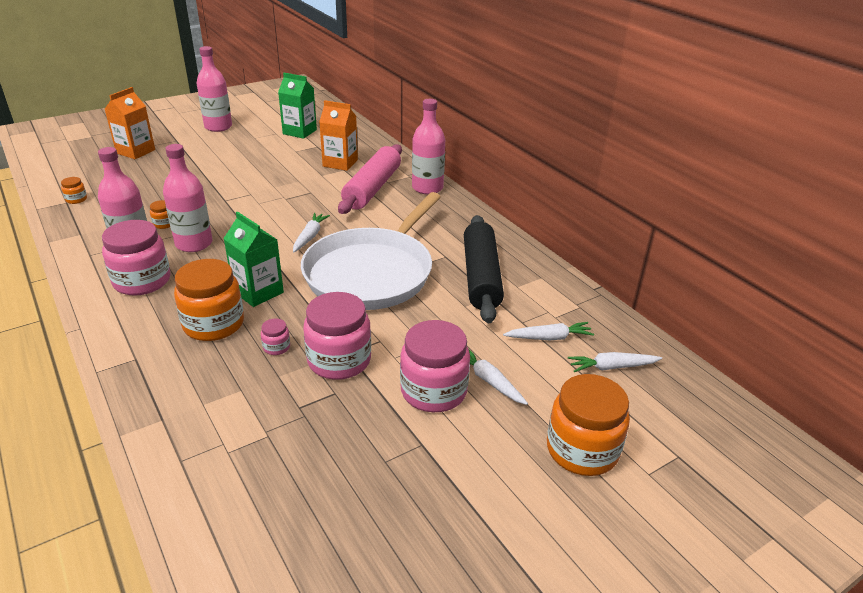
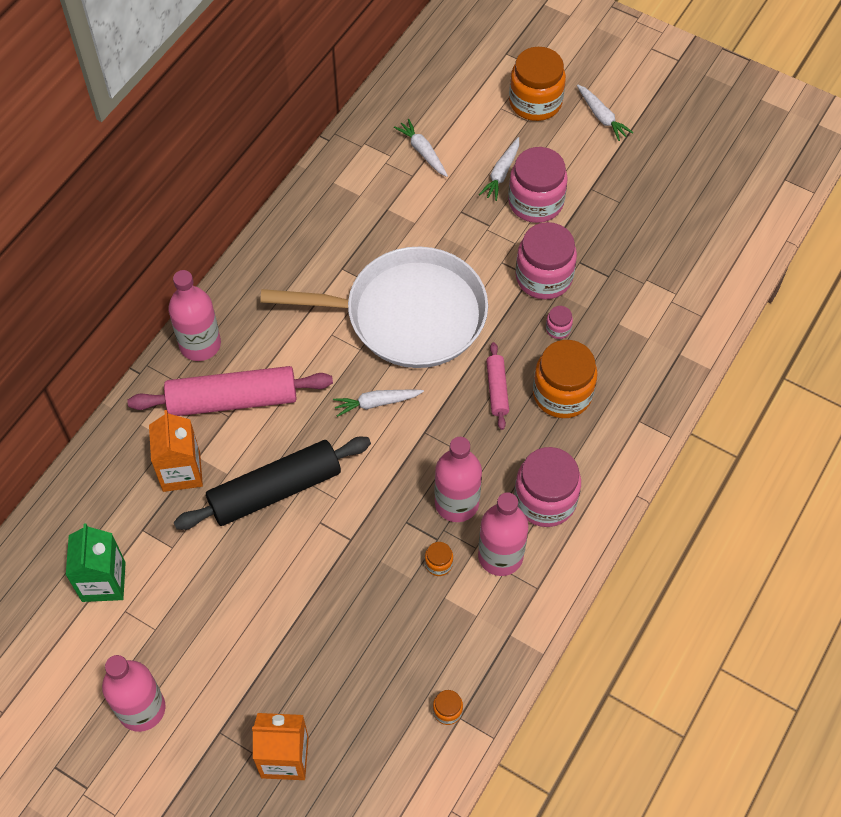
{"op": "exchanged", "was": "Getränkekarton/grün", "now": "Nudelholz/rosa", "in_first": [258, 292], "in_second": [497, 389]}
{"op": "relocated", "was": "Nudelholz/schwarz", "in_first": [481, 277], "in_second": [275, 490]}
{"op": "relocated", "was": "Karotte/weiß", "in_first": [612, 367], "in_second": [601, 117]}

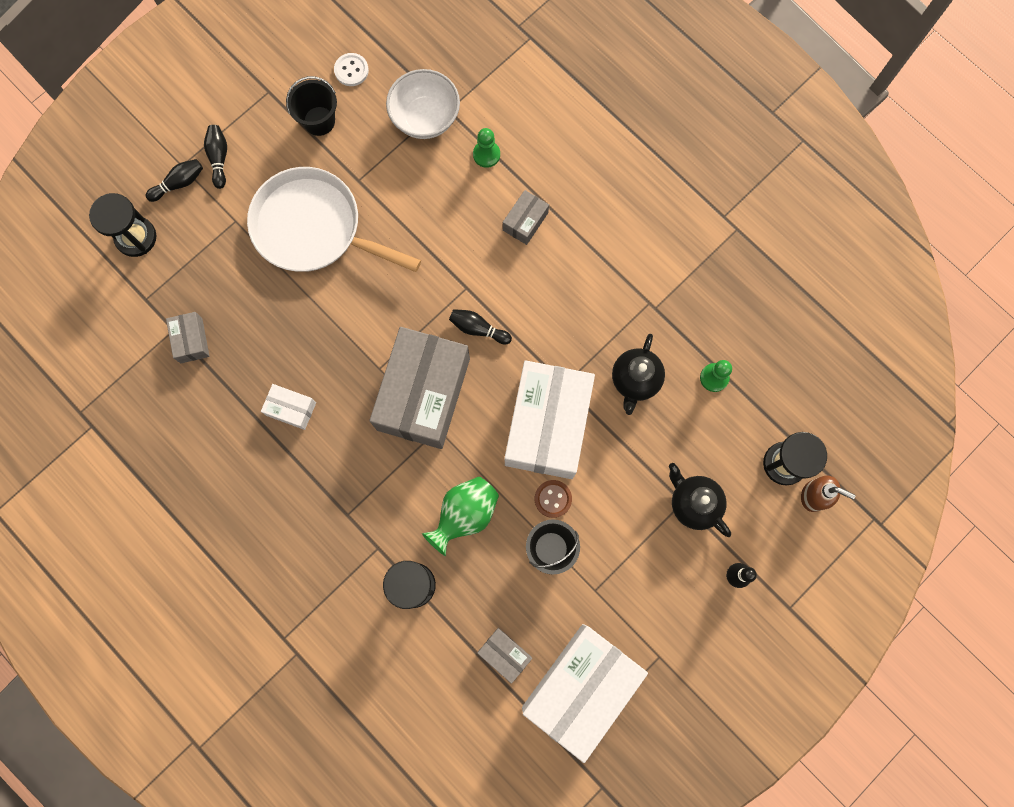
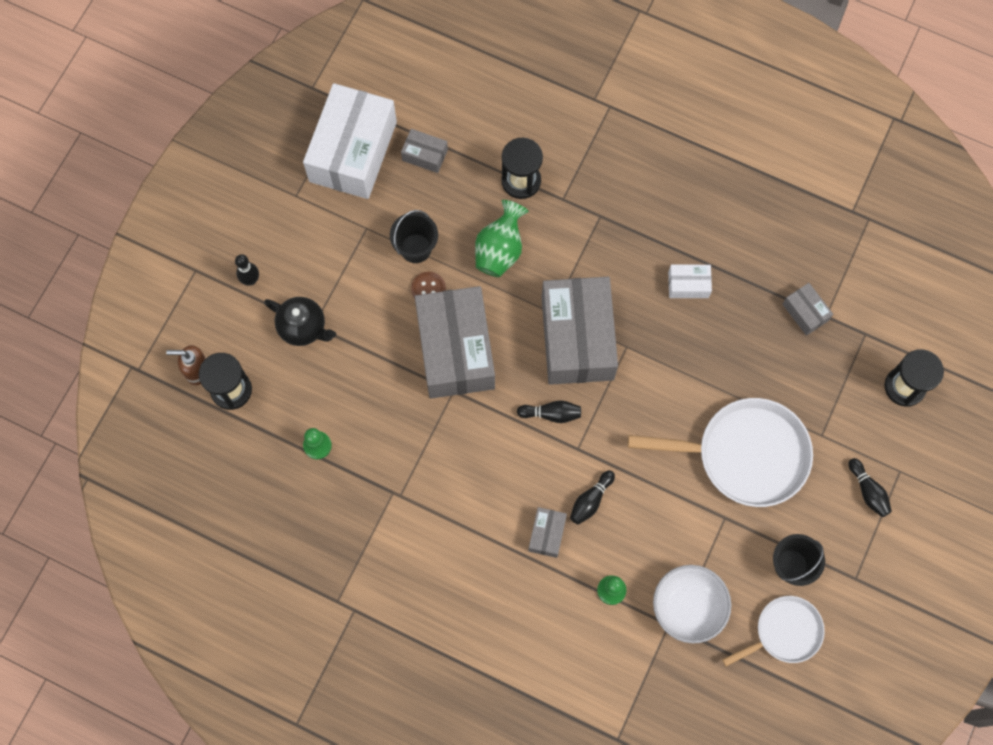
{"op": "relocated", "was": "Bowlingkegel/schwarz", "in_first": [179, 183], "in_second": [590, 500]}
{"op": "exchanged", "was": "Knopf/weiß", "now": "Pfanne/weiß", "in_first": [351, 70], "in_second": [784, 632]}
{"op": "colour", "was": "Schachtel/weiß", "now": "Schachtel/grau", "in_first": [547, 425], "in_second": [455, 350]}
{"op": "missing", "was": "Teekanne/schwarz", "in_first": [635, 380]}

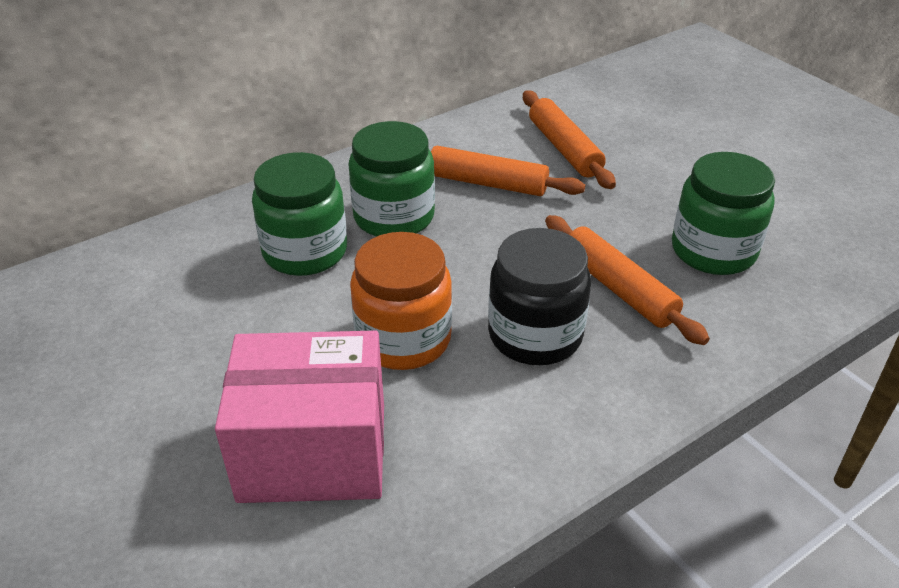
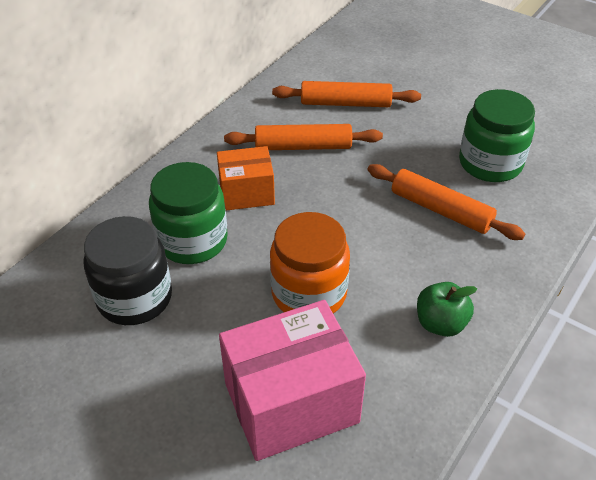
{"op": "exchanged", "was": "Einmachglas/grün", "now": "Schachtel/orange", "in_first": [394, 217], "in_second": [246, 193]}
{"op": "relocated", "was": "Einmachglas/schwarz", "in_first": [535, 335], "in_second": [134, 298]}
{"op": "spun", "was": "Nudelholz/orange", "in_first": [564, 148], "in_second": [345, 103], "clockwise": -45}
{"op": "appeared", "now": "Apfel/grün", "in_second": [440, 323]}

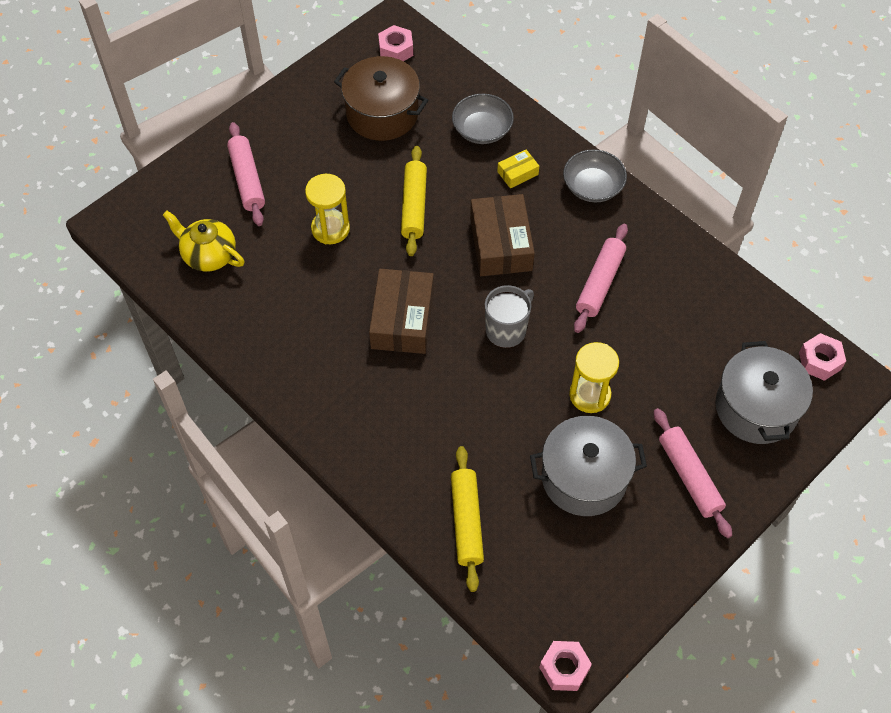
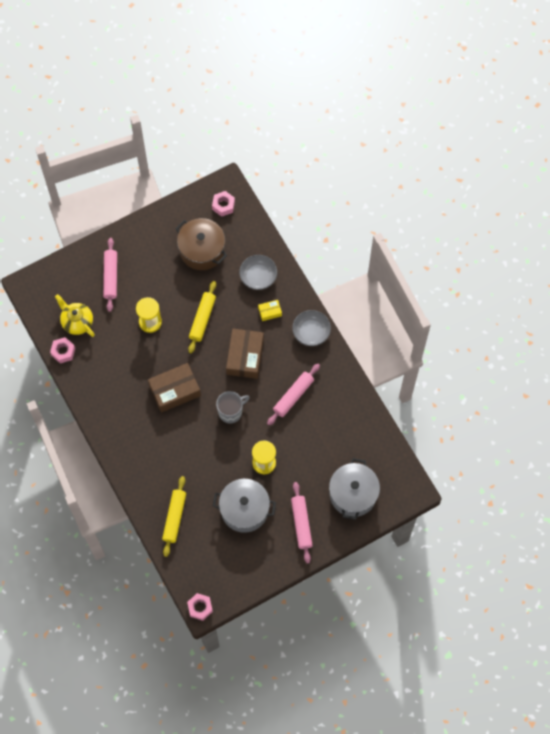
{"op": "spun", "was": "Schachtel/braun", "in_first": [402, 319], "in_second": [175, 390], "clockwise": 45}
{"op": "relocated", "was": "Sechskantmutter/rosa", "in_first": [820, 361], "in_second": [63, 352]}

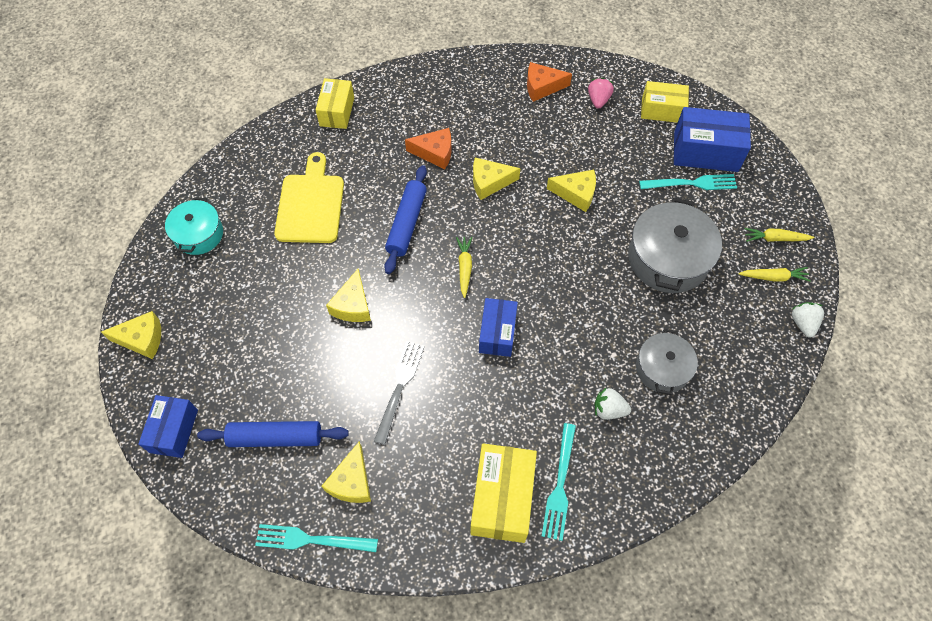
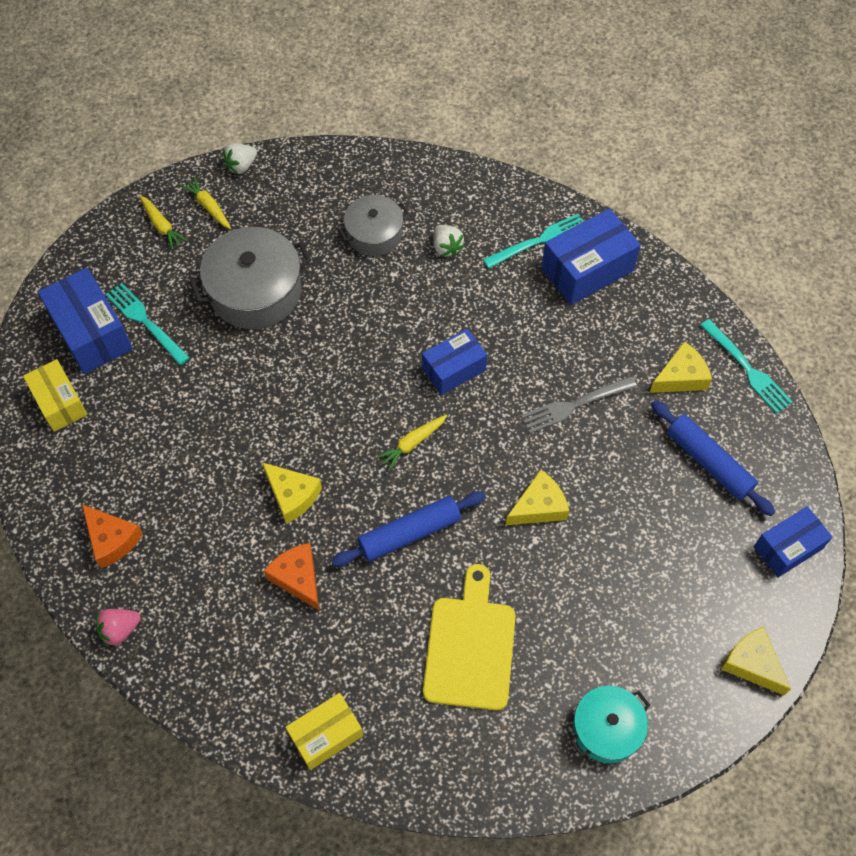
{"op": "spun", "was": "Schneidebrett/gelb", "in_first": [311, 204], "in_second": [470, 646], "clockwise": 135}
{"op": "colour", "was": "Schachtel/gelb", "now": "Schachtel/blau", "in_first": [502, 498], "in_second": [587, 269]}
{"op": "missing", "was": "Käse/gelb", "in_first": [576, 193]}
{"op": "relocated", "was": "Erdbeere/rosa", "in_first": [598, 100], "in_second": [120, 630]}

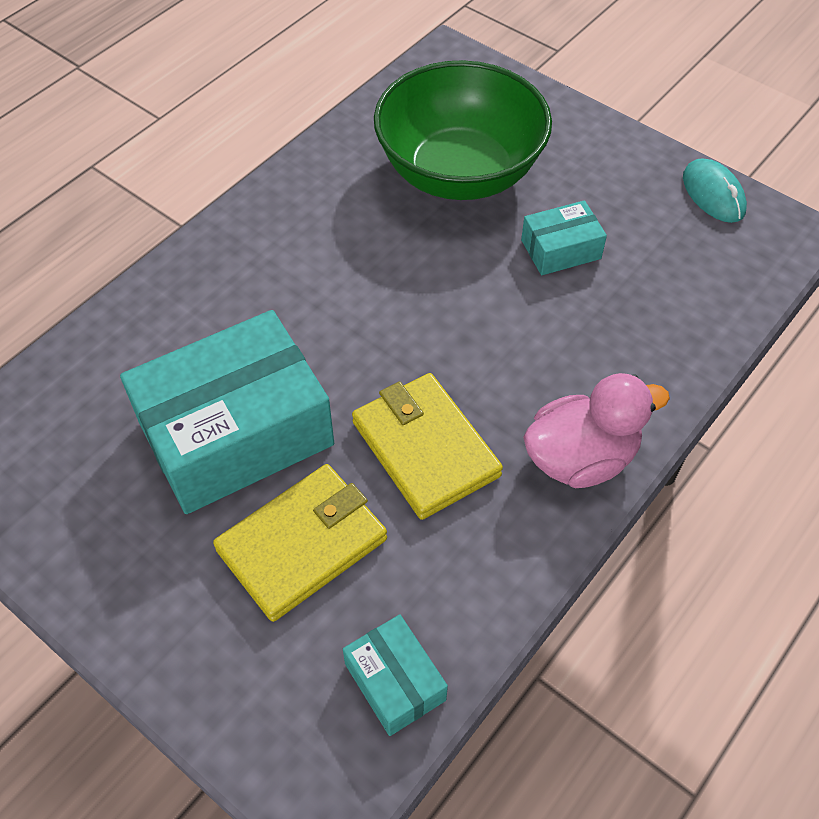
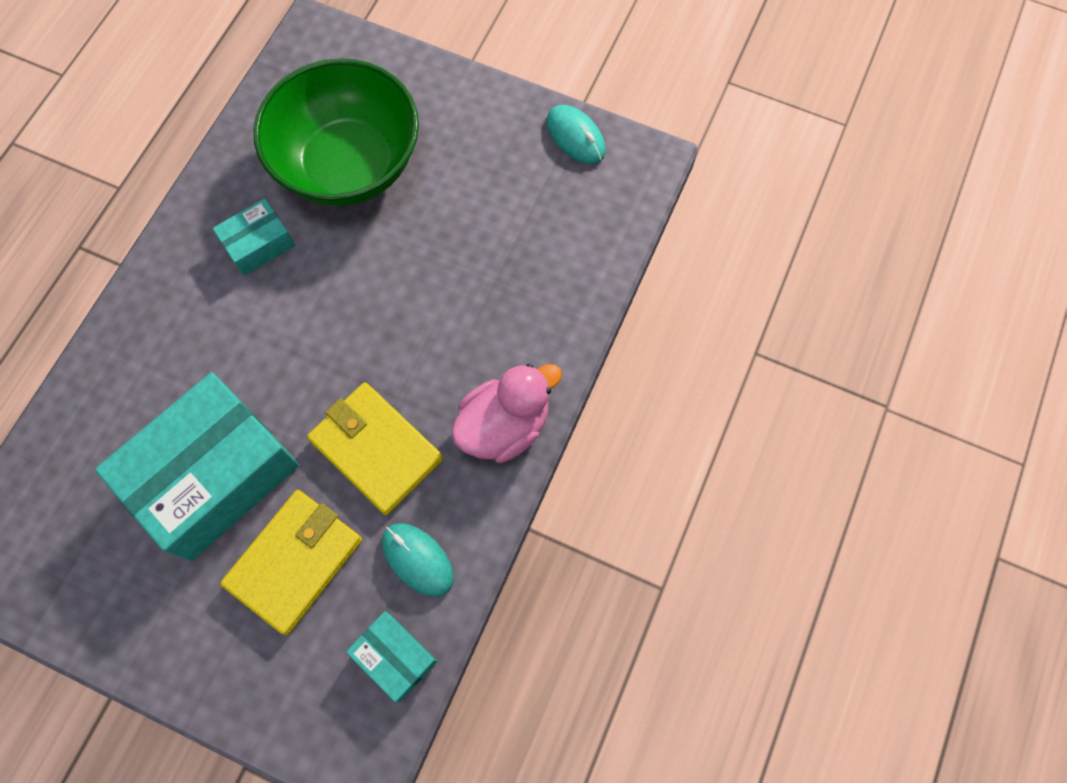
{"op": "relocated", "was": "Schachtel/türkis", "in_first": [560, 249], "in_second": [258, 244]}
{"op": "appeared", "now": "Computermaus/türkis", "in_second": [417, 559]}

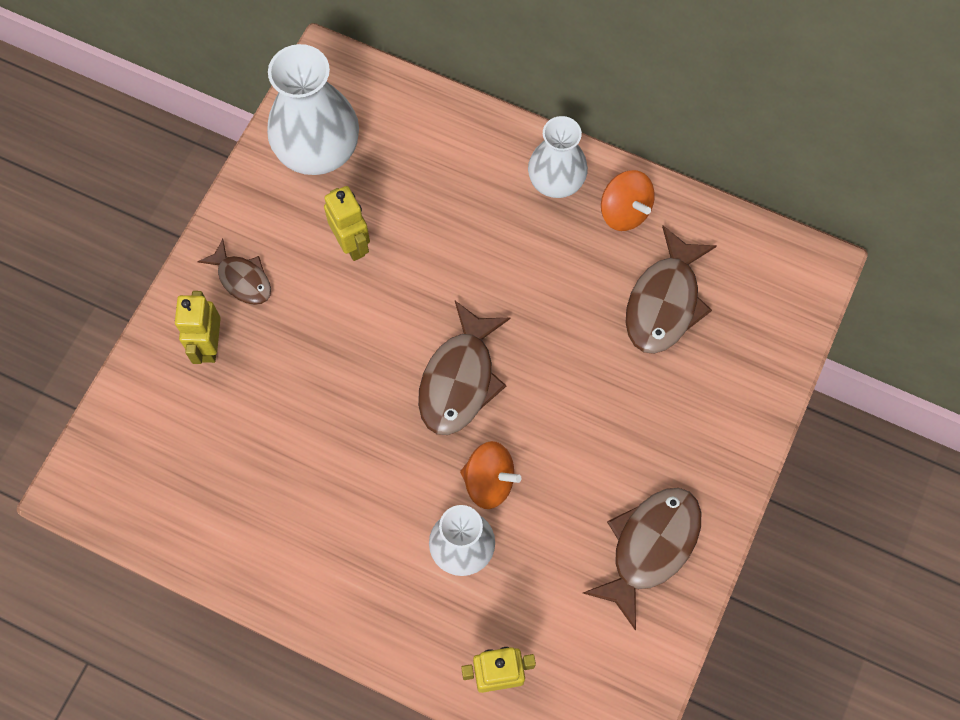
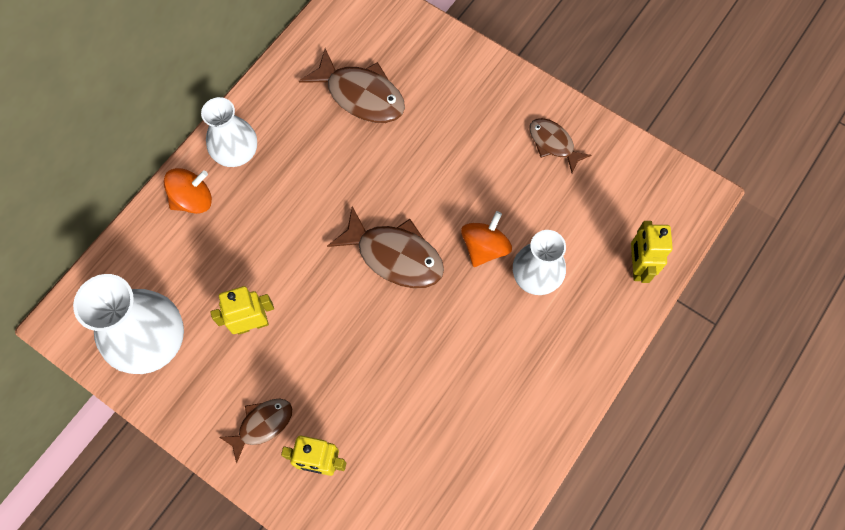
{"op": "size", "was": "Fisch/braun", "in_first": [650, 547], "in_second": [553, 143], "ratio": 0.6}
{"op": "relocated", "was": "Kreisel/orange", "in_first": [624, 211], "in_second": [193, 199]}

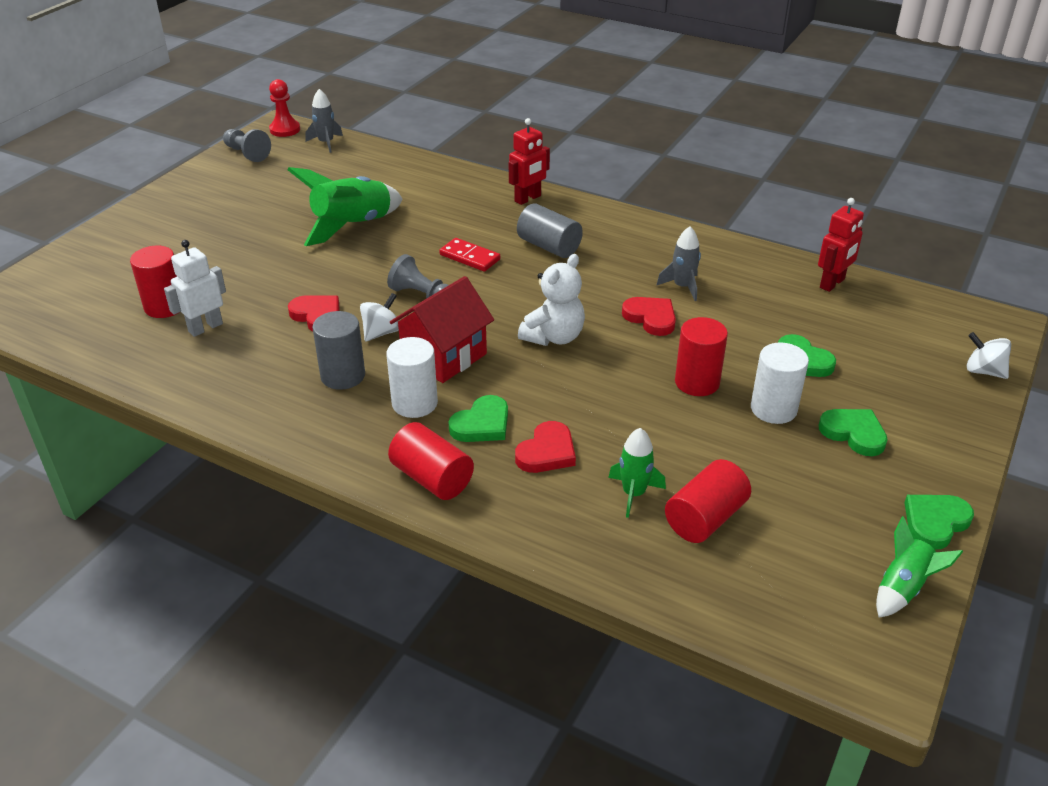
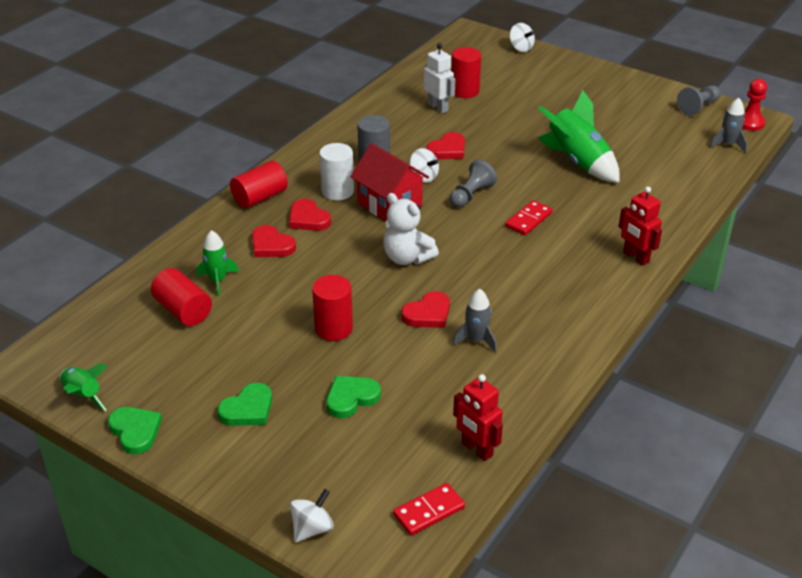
{"op": "colour", "was": "Herz/grün", "now": "Herz/rot", "in_first": [482, 424], "in_second": [308, 219]}
{"op": "missing", "was": "Vollzylinder/grau", "in_first": [549, 246]}
{"op": "missing", "was": "Vollzylinder/weiß", "in_first": [773, 409]}
{"op": "appeared", "now": "Dominostein/rot", "in_second": [429, 511]}
{"op": "appeared", "now": "Kreisel/weiß", "in_second": [521, 48]}

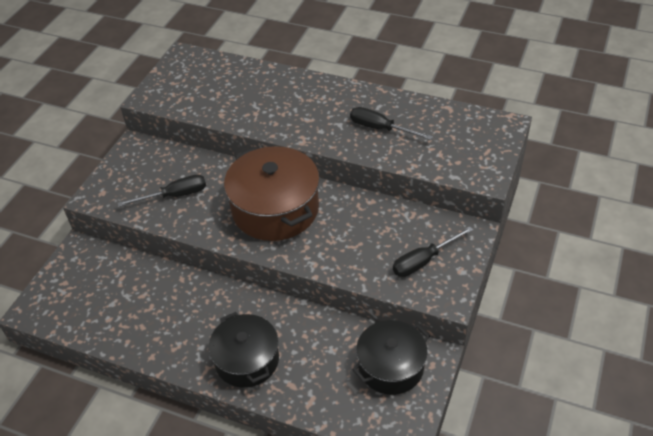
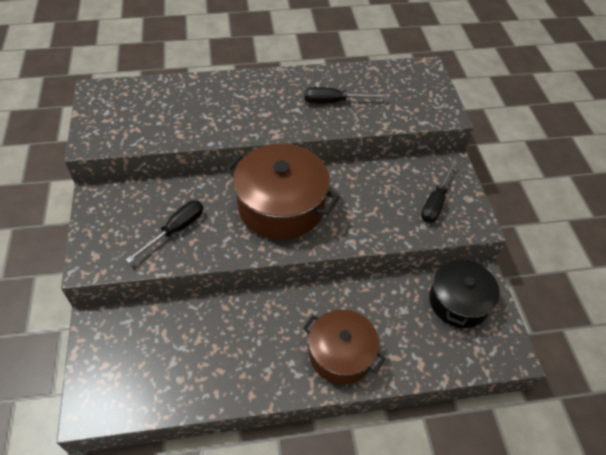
{"op": "colour", "was": "Kochtopf/schwarz", "now": "Kochtopf/braun", "in_first": [247, 360], "in_second": [341, 354]}

